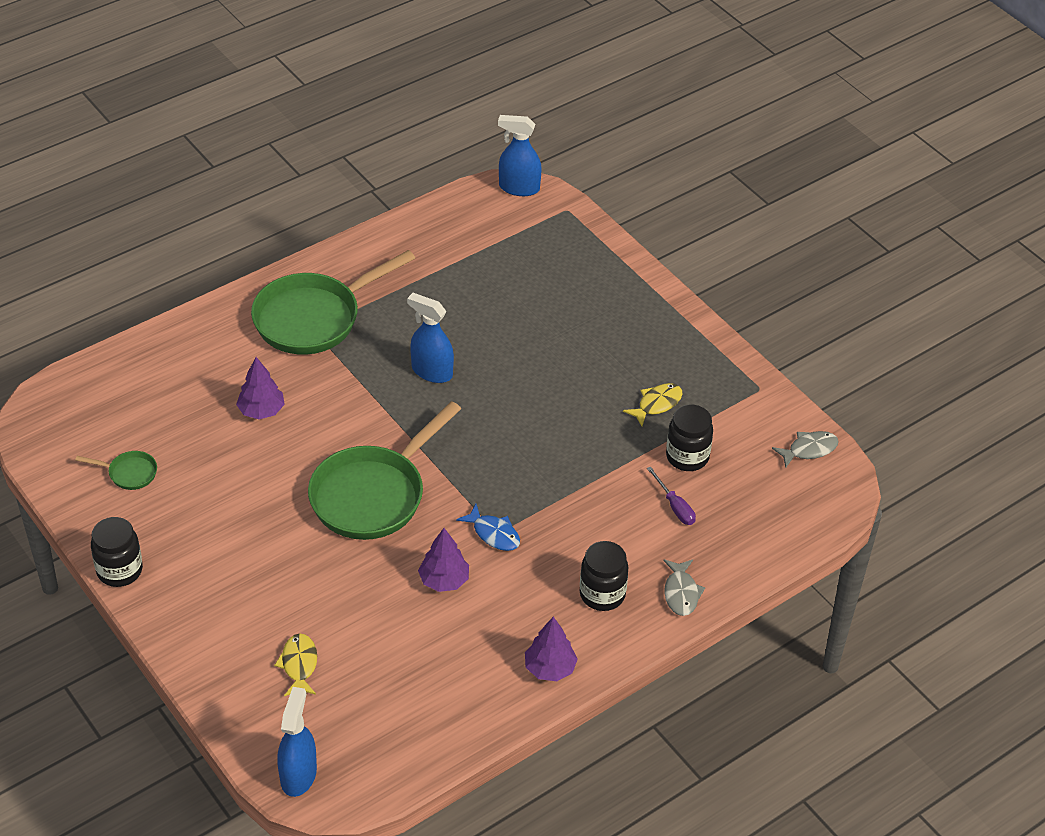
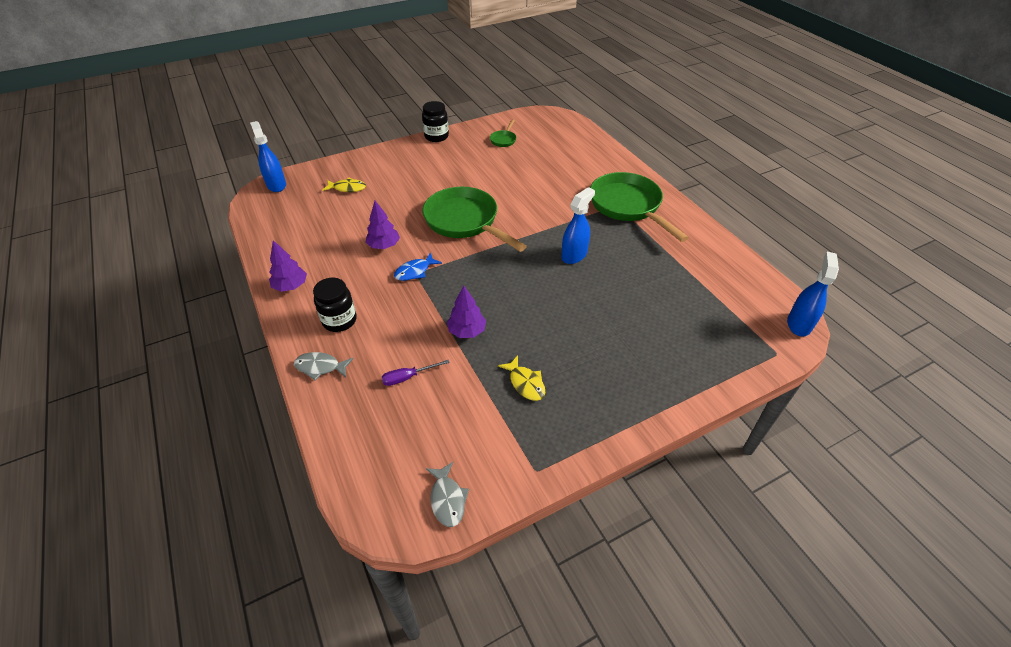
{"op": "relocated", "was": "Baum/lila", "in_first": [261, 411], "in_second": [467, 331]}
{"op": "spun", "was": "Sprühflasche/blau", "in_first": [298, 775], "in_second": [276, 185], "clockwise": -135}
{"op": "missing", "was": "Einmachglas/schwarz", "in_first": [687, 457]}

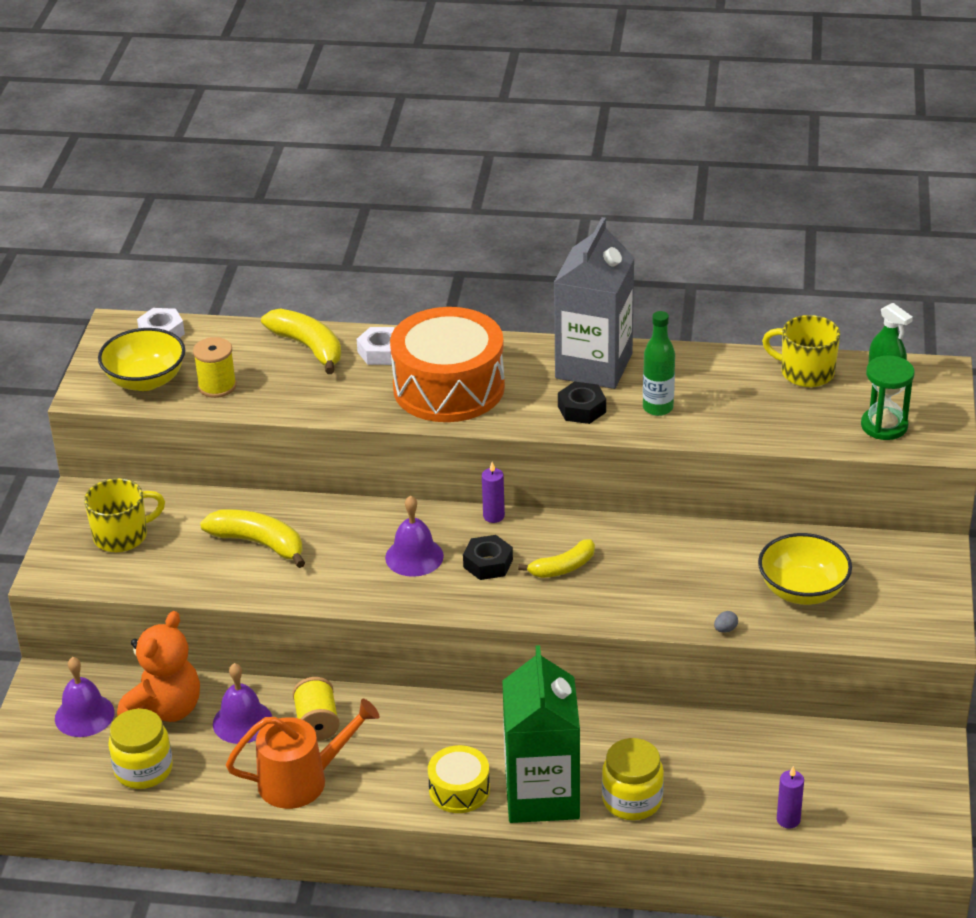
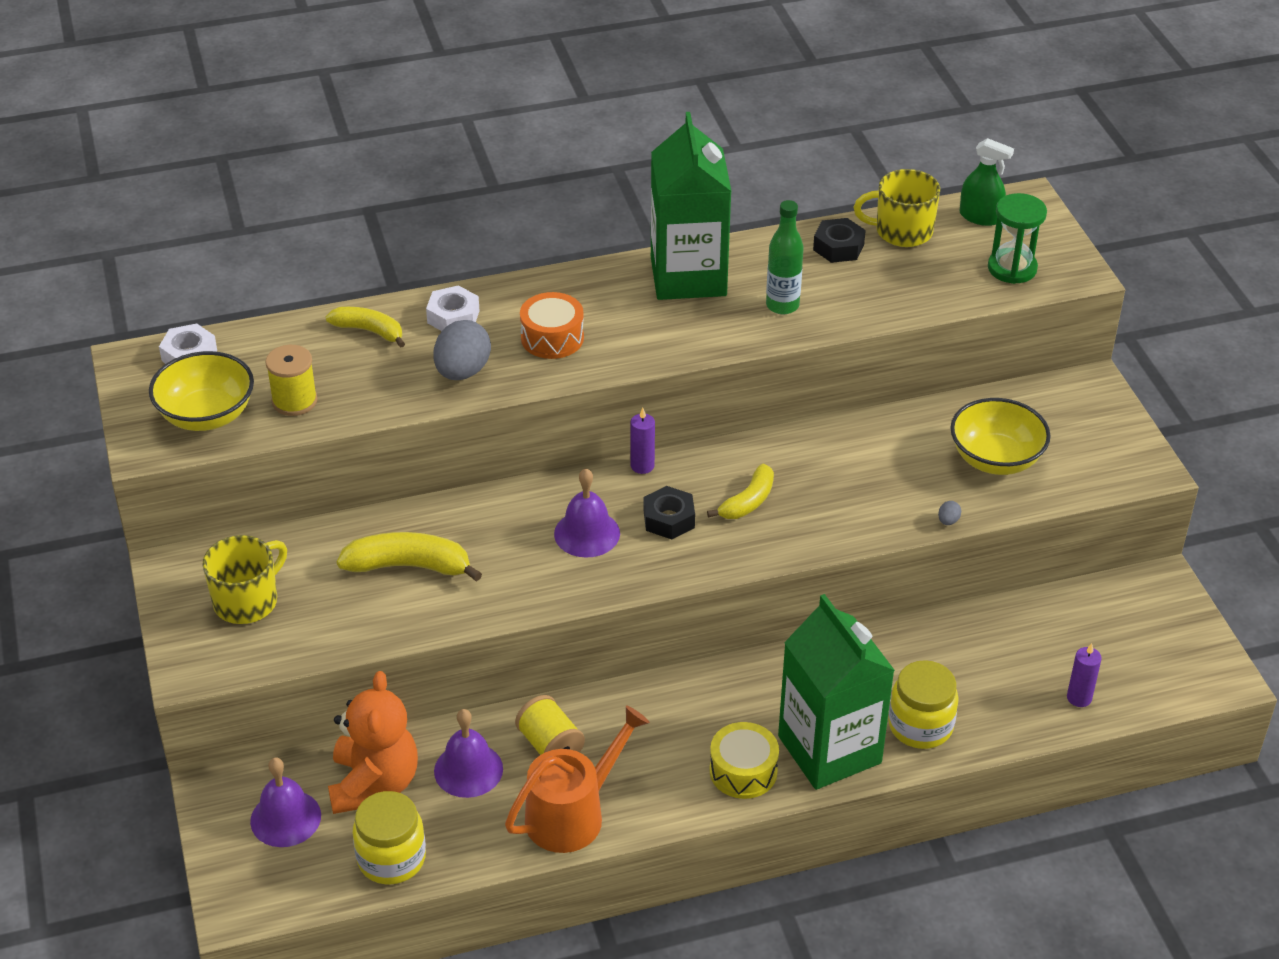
{"op": "size", "was": "Banane/gelb", "in_first": [308, 347], "in_second": [369, 331], "ratio": 0.66}
{"op": "size", "was": "Trommel/orange", "in_first": [448, 387], "in_second": [552, 338], "ratio": 0.5}
{"op": "colour", "was": "Getränkekarton/grau", "now": "Getränkekarton/grün", "in_first": [593, 366], "in_second": [688, 276]}
{"op": "relocated", "was": "Sechskantmutter/schwarz", "in_first": [581, 409], "in_second": [838, 247]}
{"op": "appeared", "now": "Ei/grau", "in_second": [462, 371]}

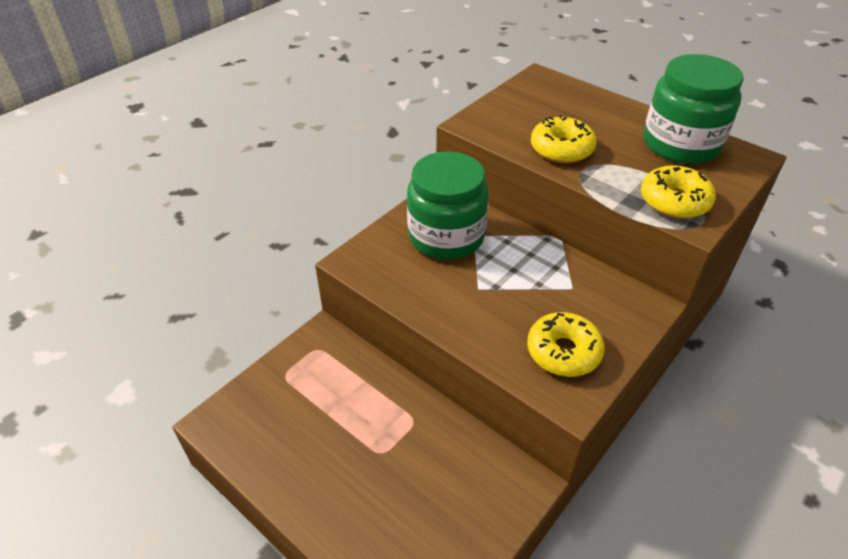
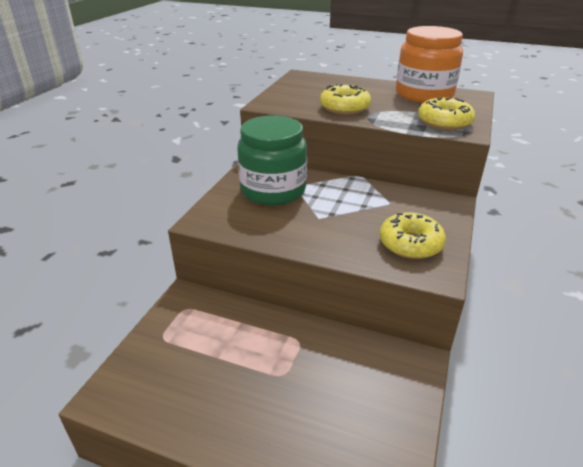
{"op": "colour", "was": "Einmachglas/grün", "now": "Einmachglas/orange", "in_first": [680, 144], "in_second": [424, 95]}

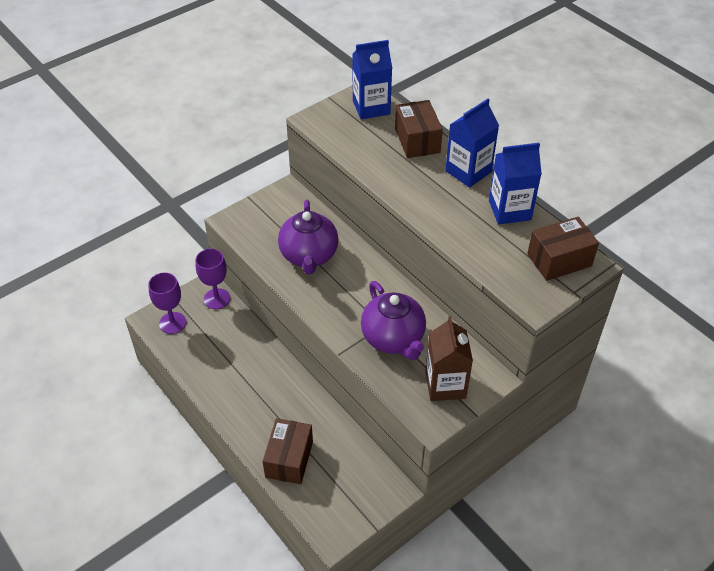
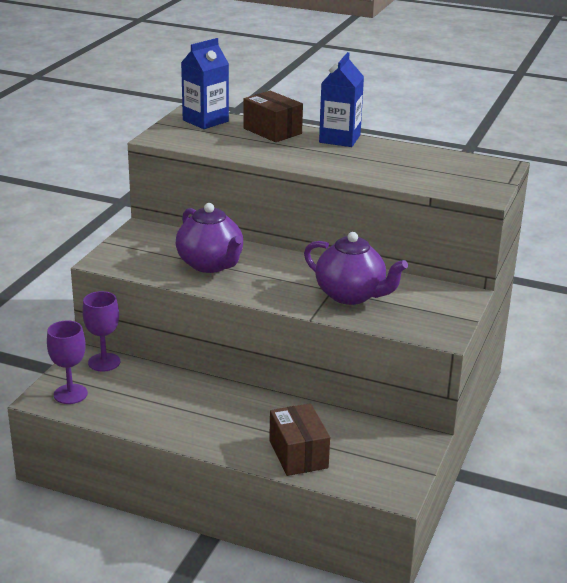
{"op": "missing", "was": "Getränkekarton/braun", "in_first": [445, 385]}
{"op": "missing", "was": "Getränkekarton/blau", "in_first": [509, 210]}
{"op": "missing", "was": "Schachtel/braun", "in_first": [559, 260]}

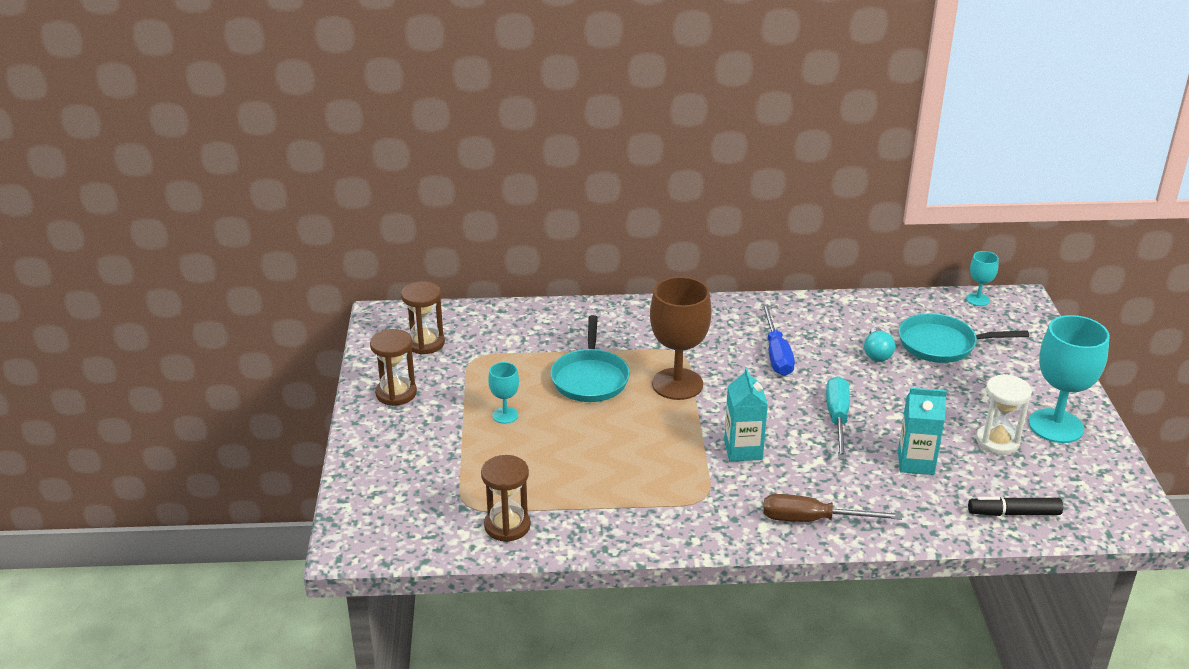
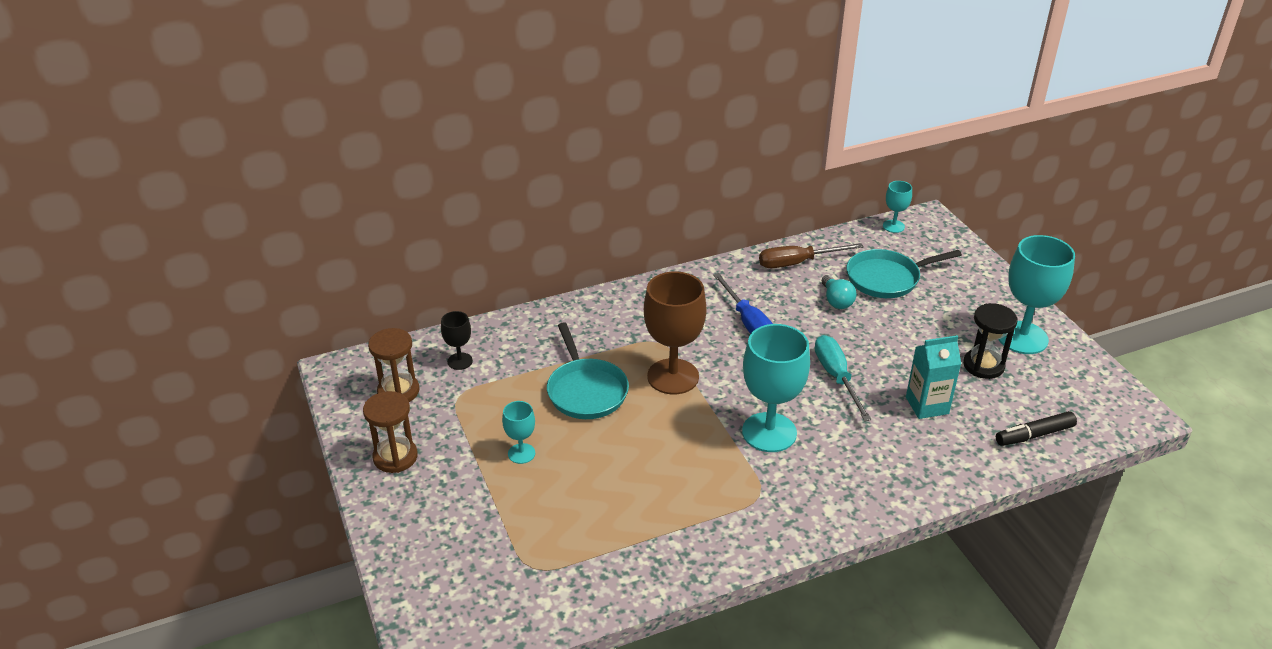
{"op": "missing", "was": "Sanduhr/braun", "in_first": [507, 526]}
{"op": "exchanged", "was": "Getränkekarton/türkis", "now": "Kelch/türkis", "in_first": [743, 450], "in_second": [769, 432]}
{"op": "relocated", "was": "Schraubenzieher/braun", "in_first": [813, 520], "in_second": [797, 263]}
{"op": "colour", "was": "Sanduhr/weiß", "now": "Sanduhr/schwarz", "in_first": [997, 441], "in_second": [983, 365]}
{"op": "appeared", "now": "Kelch/schwarz", "in_second": [460, 361]}

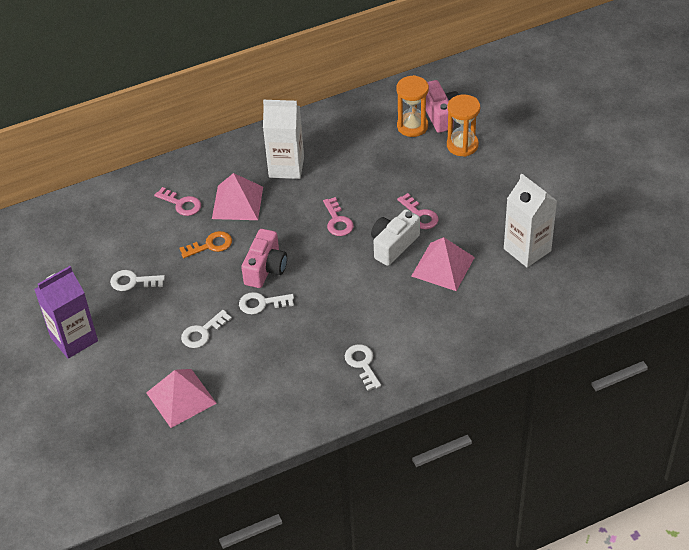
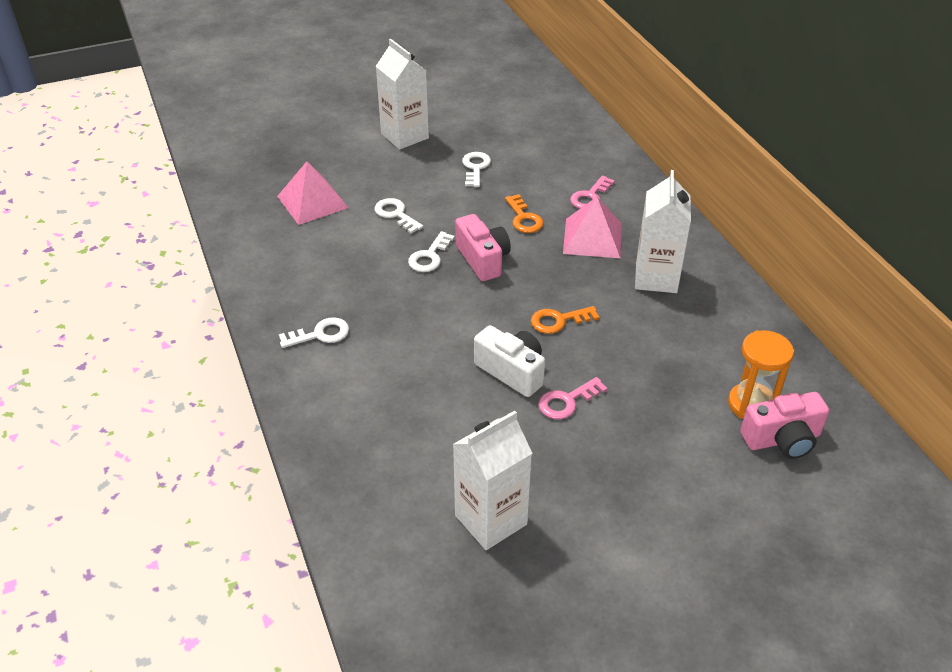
{"op": "colour", "was": "Getränkekarton/lila", "now": "Getränkekarton/weiß", "in_first": [74, 339], "in_second": [404, 136]}
{"op": "spun", "was": "Schlüssel/weiß", "in_first": [262, 303], "in_second": [429, 256], "clockwise": -150}
{"op": "spun", "was": "Kamera/rosa", "in_first": [265, 269], "in_second": [483, 259], "clockwise": -135}
{"op": "colour", "was": "Schlüssel/rosa", "now": "Schlüssel/orange", "in_first": [337, 221], "in_second": [559, 321]}
{"op": "missing", "was": "Pyramide/rosa", "in_first": [443, 266]}
{"op": "missing", "was": "Sanduhr/orange", "in_first": [462, 145]}

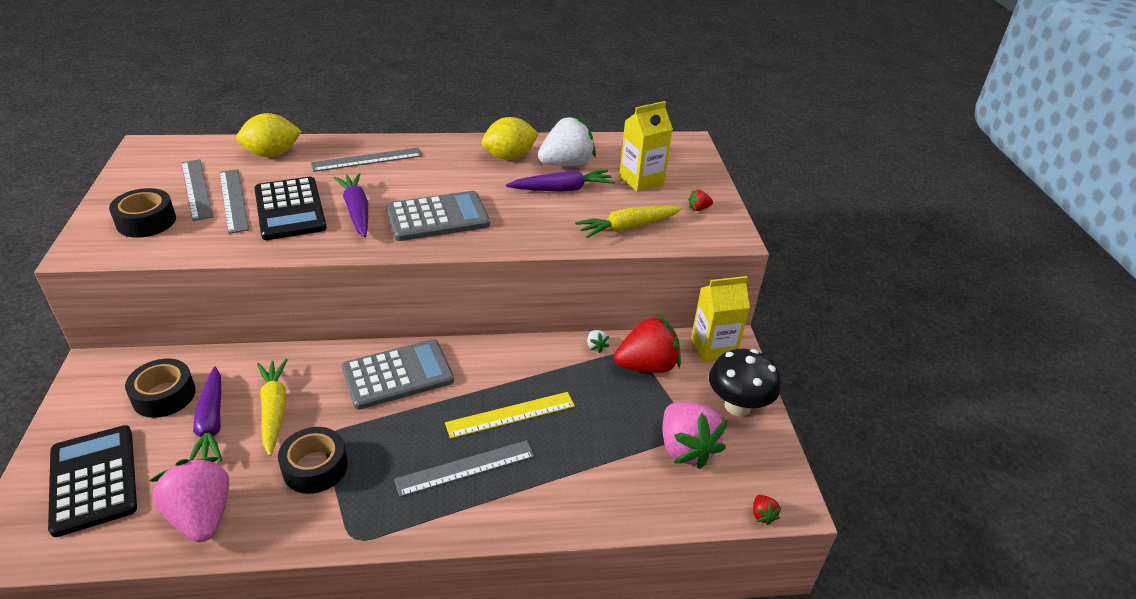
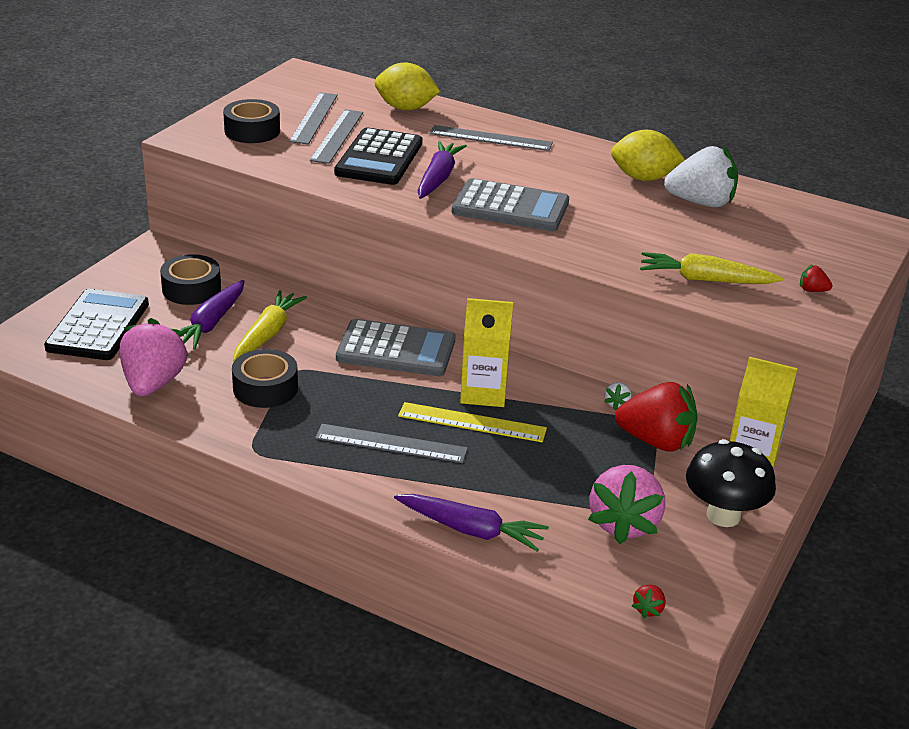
{"op": "relocated", "was": "Karotte/lila", "in_first": [562, 189], "in_second": [471, 530]}
{"op": "relocated", "was": "Getränkekarton/gelb", "in_first": [641, 180], "in_second": [483, 392]}

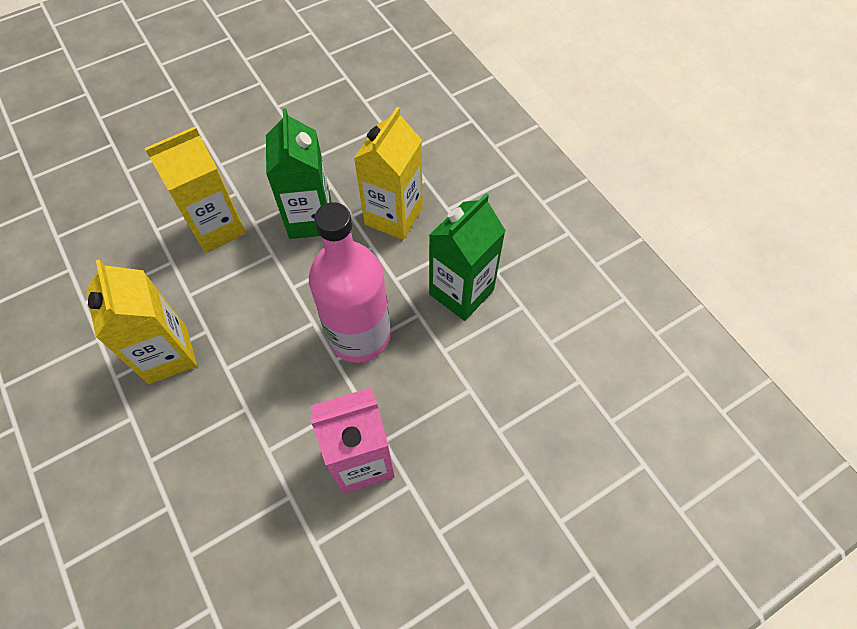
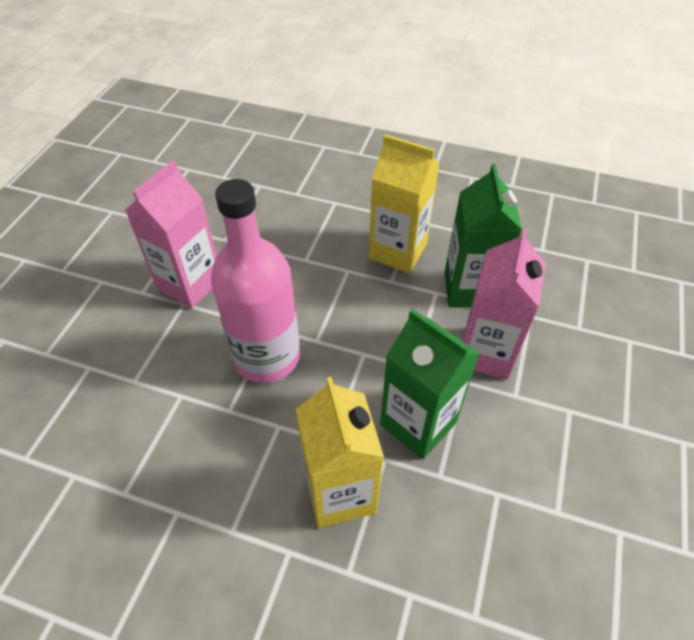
{"op": "colour", "was": "Getränkekarton/gelb", "now": "Getränkekarton/rosa", "in_first": [217, 228], "in_second": [486, 352]}
{"op": "relocated", "was": "Getränkekarton/grün", "in_first": [461, 292], "in_second": [469, 289]}

